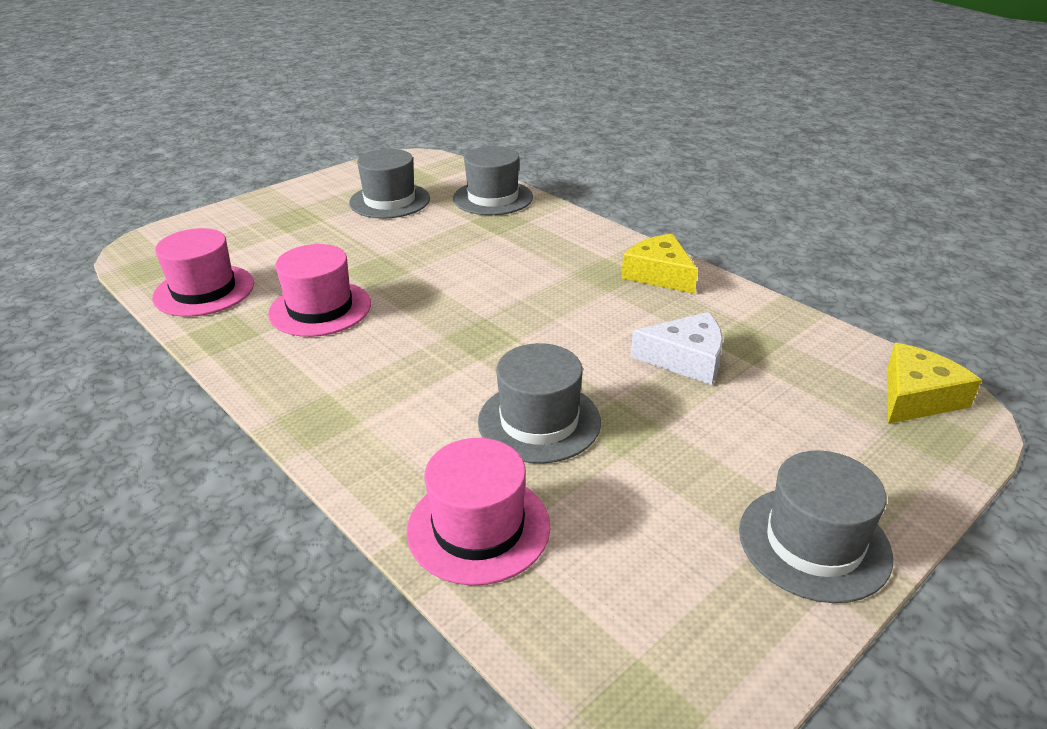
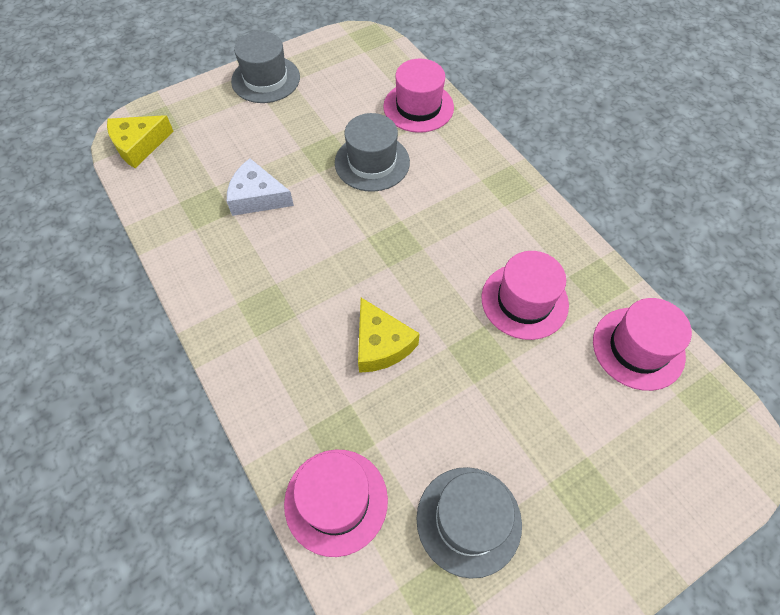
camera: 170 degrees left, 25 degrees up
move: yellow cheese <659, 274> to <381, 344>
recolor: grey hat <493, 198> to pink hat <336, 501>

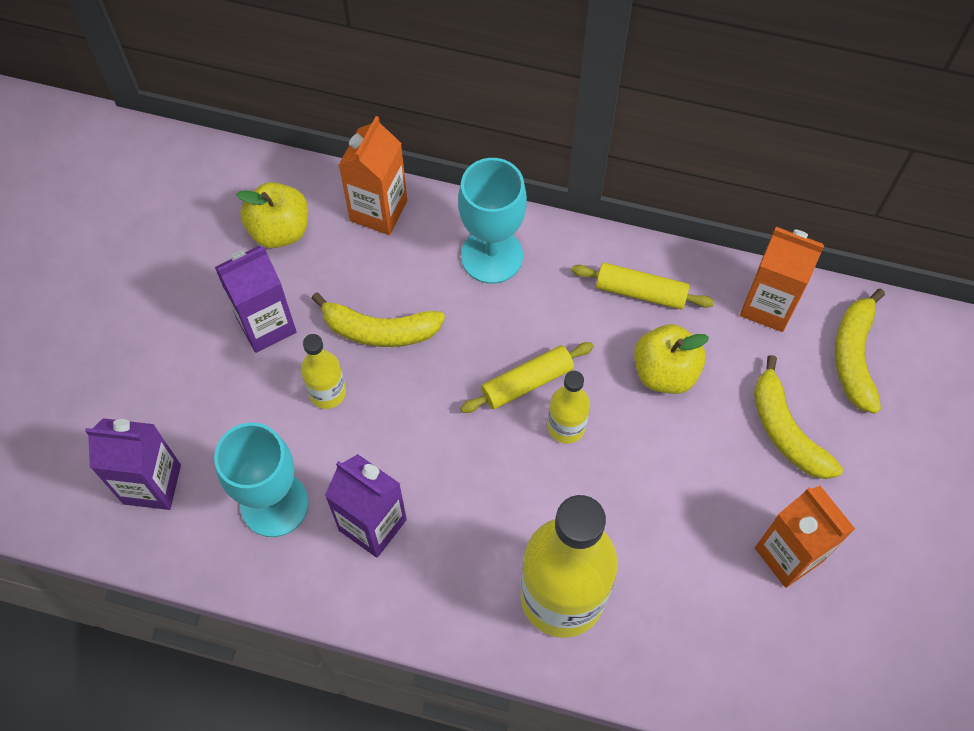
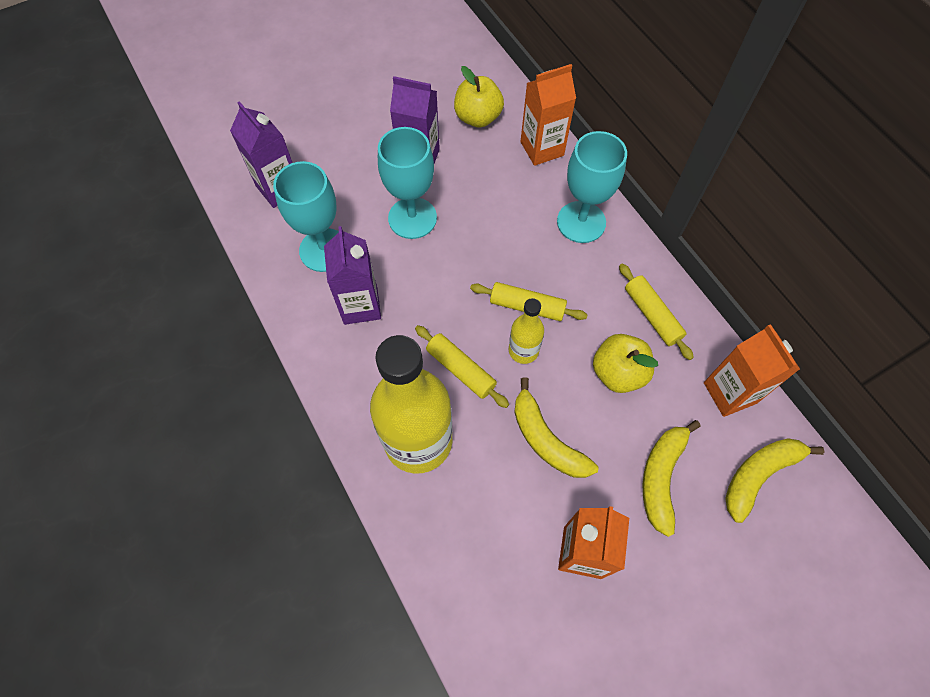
camera: 45 degrees right, 0 degrees up
insert: yellow rolling pin <460, 370>
move: yellow banana <379, 330> to <546, 439>
replace: yellow bottle <327, 392> to turquoise goblet <412, 218>

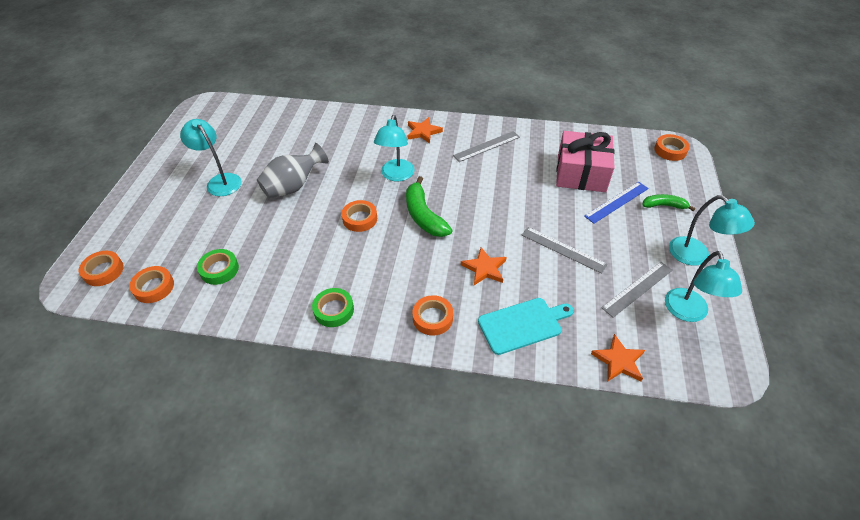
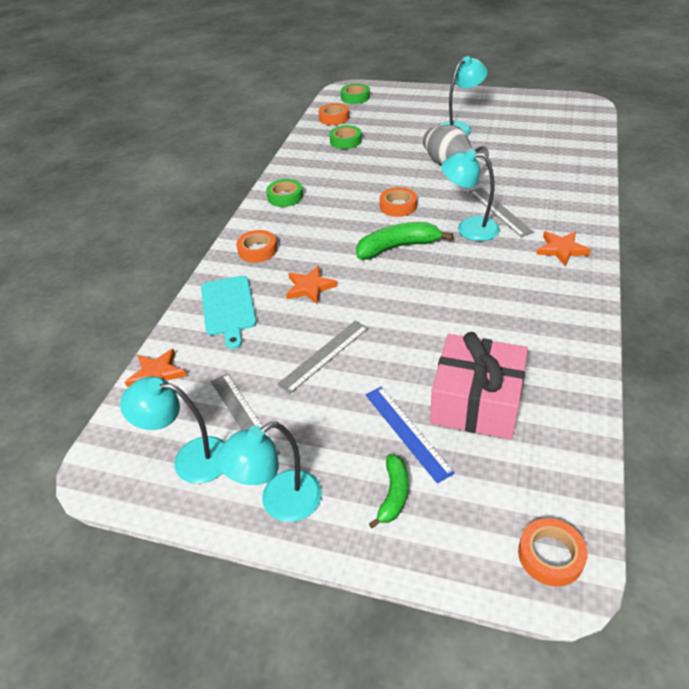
camera: 100 degrees right, 5 degrees down
move: grey ruler <487, 146> to <500, 211>
recolor: orange tape <103, 271> to green tape <355, 97>

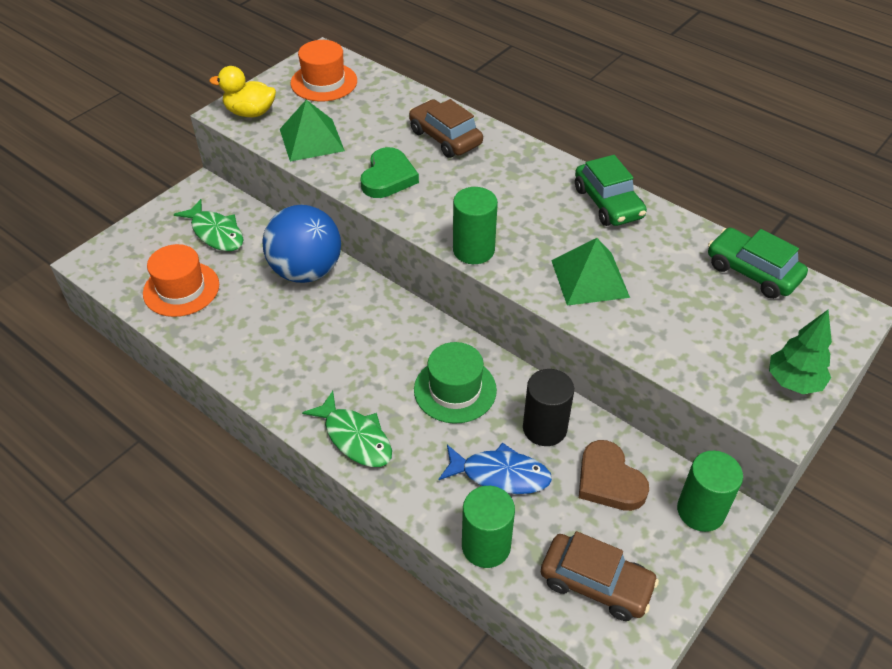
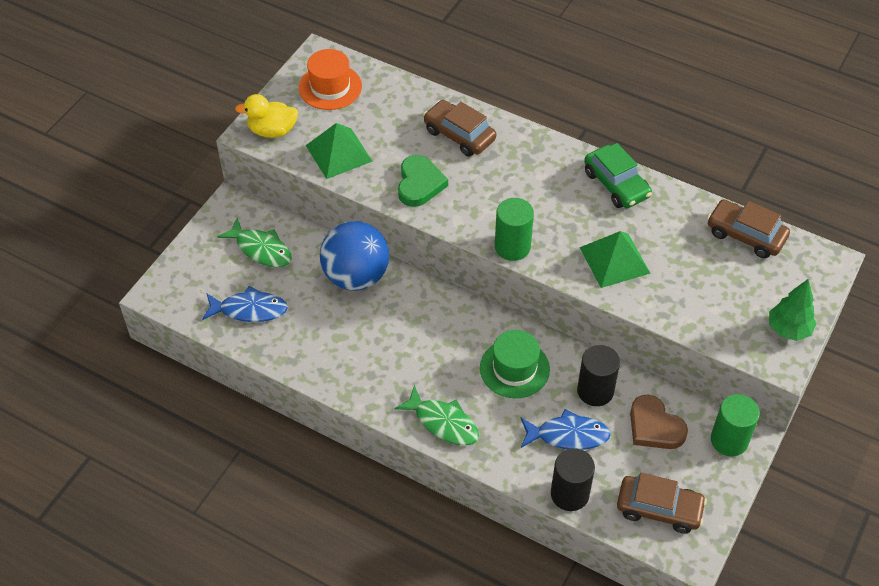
camera: 10 degrees left, 5 degrees up
replace: orange hat <181, 289> to blue fish <249, 310>
recolor: green cylinder <486, 546> to black cylinder <569, 494>; green car <752, 272> to brown car <745, 235>

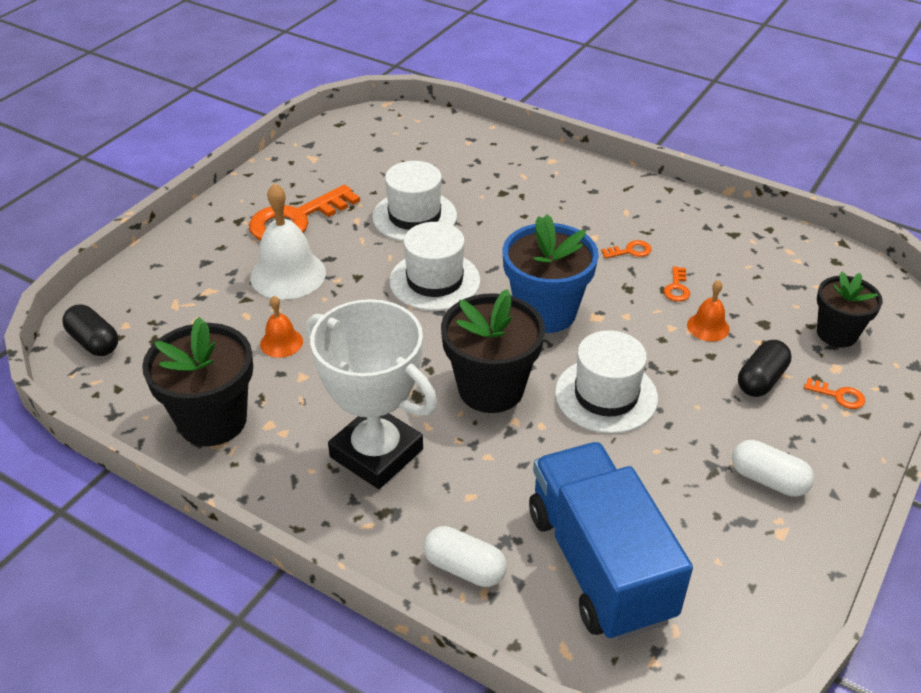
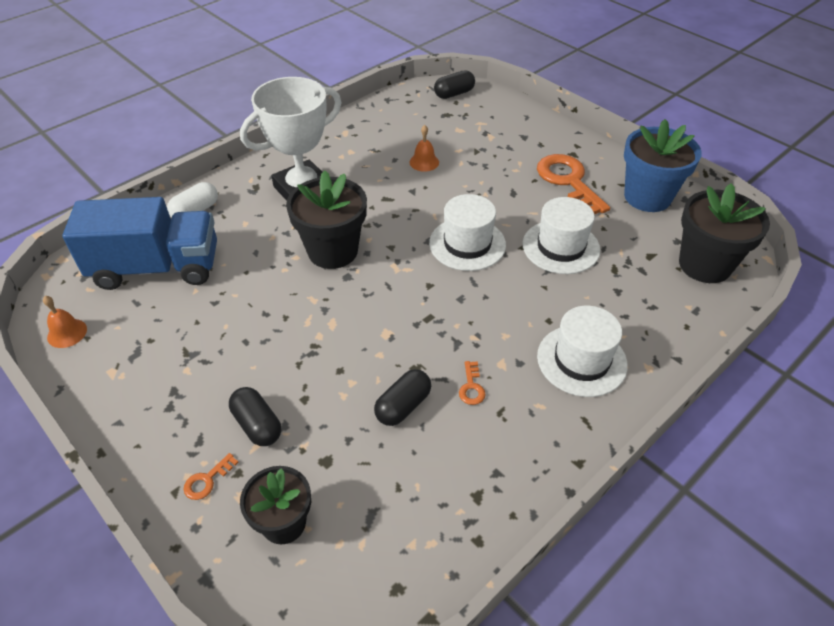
camera: 105 degrees right, 5 degrees up
delete: white bell <288, 274>; white capsule <768, 480>
move: orange bell <708, 327> to <67, 333>; white hat <606, 395> to <581, 360>; blue flower pot <545, 312> to <647, 197>; black flower pot <212, 420> to <704, 265>
replace: orange key <677, 288> to black capsule <403, 406>

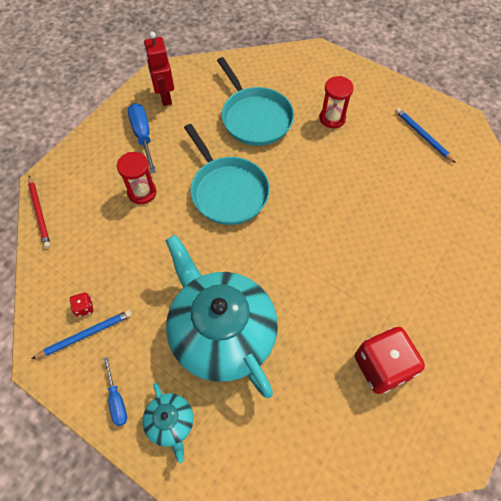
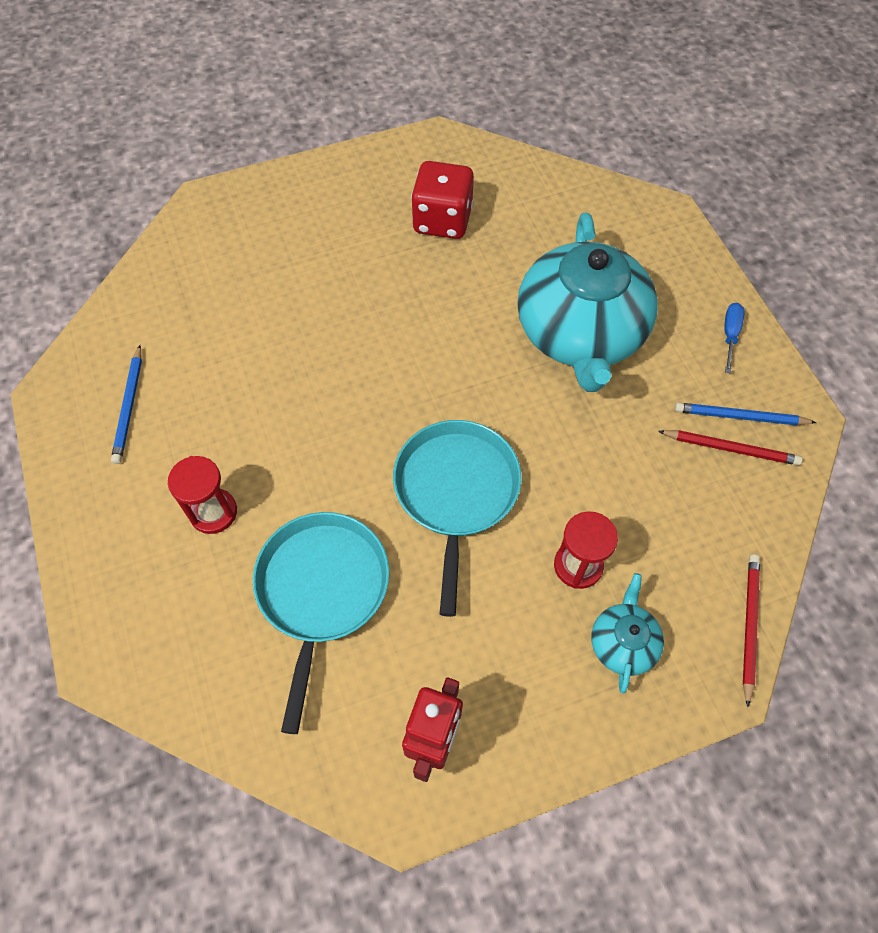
camera: 145 degrees left, 0 degrees up
delete: blue screwdriver <143, 135>
move: turquoise teapot <170, 423> to <623, 643>
replace: red dice <84, 308> to red pencil <730, 448>

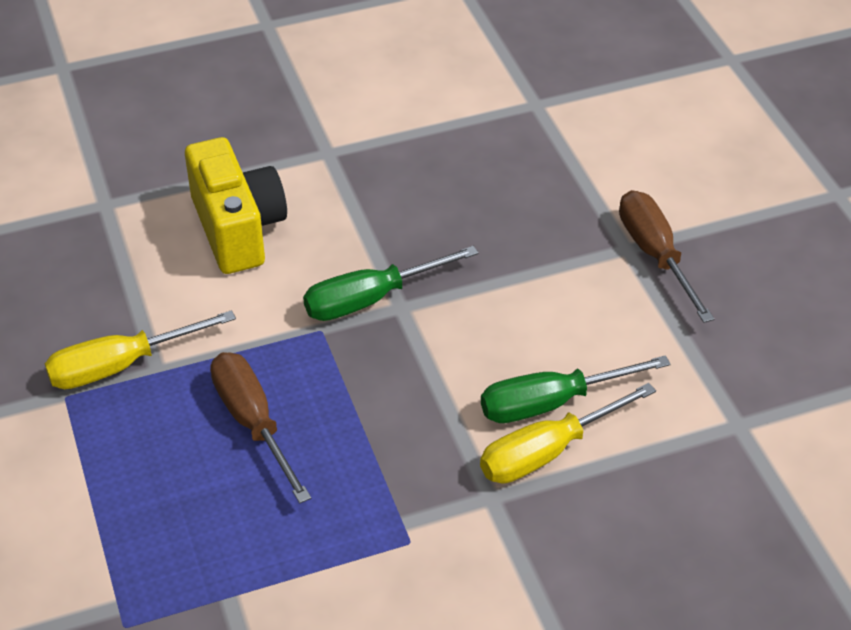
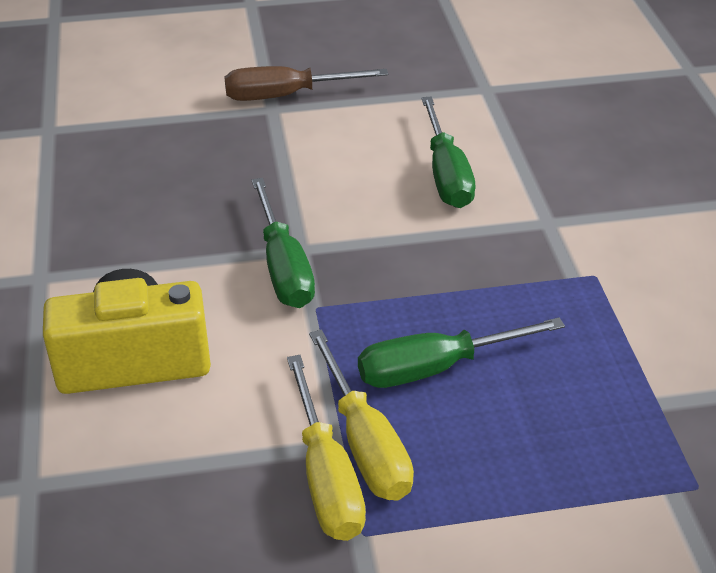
camera: 80 degrees left, 5 degrees down
move: yellow screwdriver <547, 452> to <365, 443>
recolor: brown screwdriver <253, 423> to green screwdriver <436, 368>

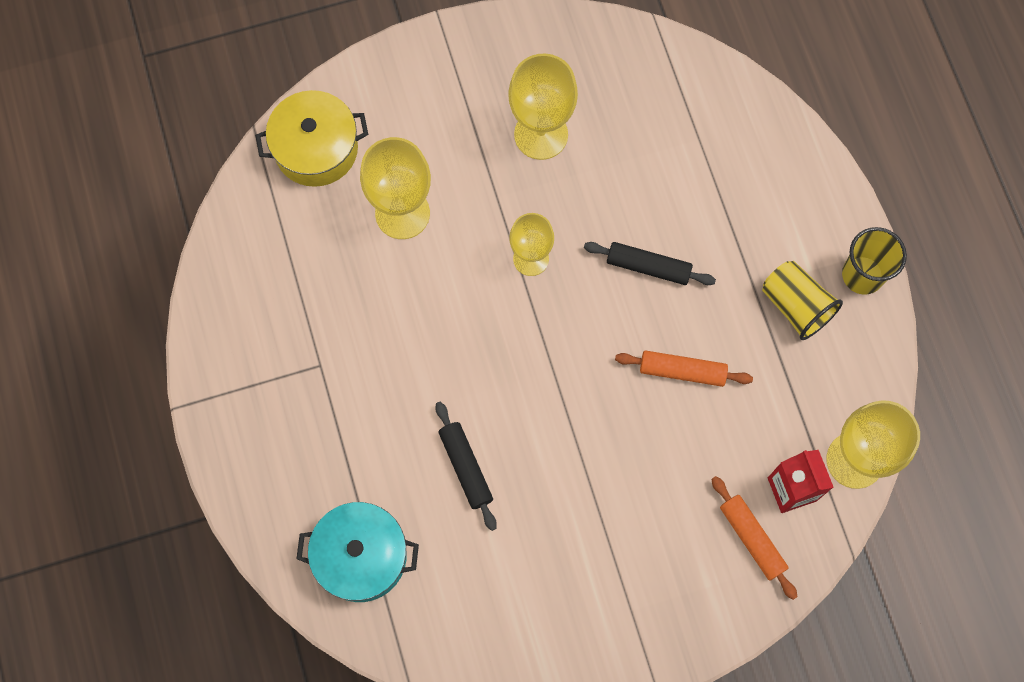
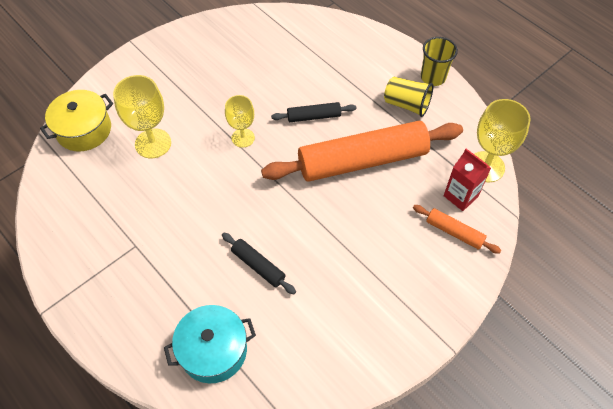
camera: 25 degrees left, 15 degrees down
delete: yellow goblet <541, 134>
resize: orange rolling pin <682, 371> = <362, 160> x2.30

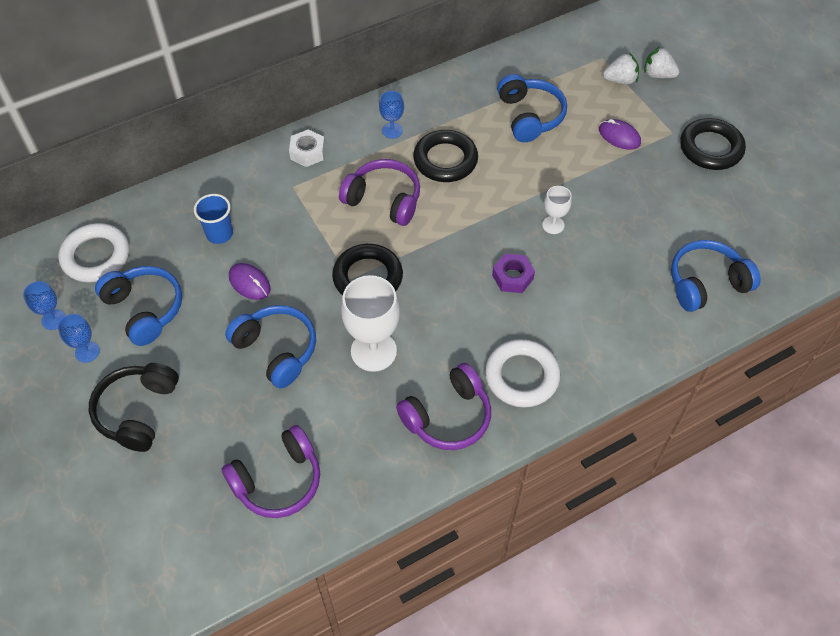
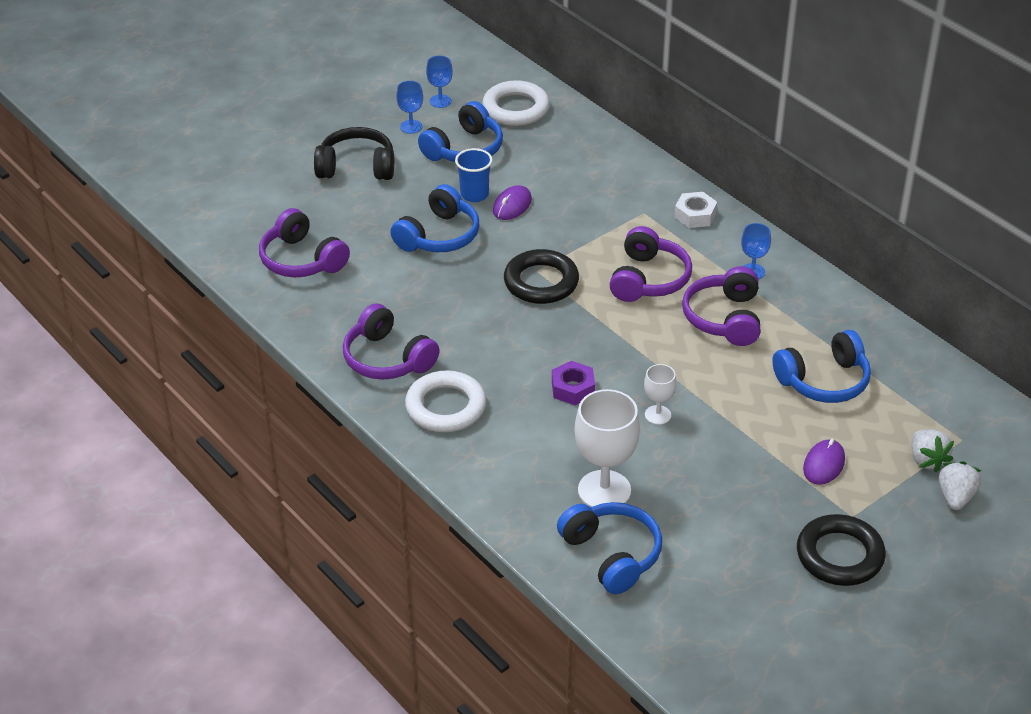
camera: 80 degrees right, 15 degrees down
move: blue cup <219, 234> to <474, 195>; white goblet <373, 351> to <604, 490>
replace: black ring <445, 160> to purple headphones <724, 318>

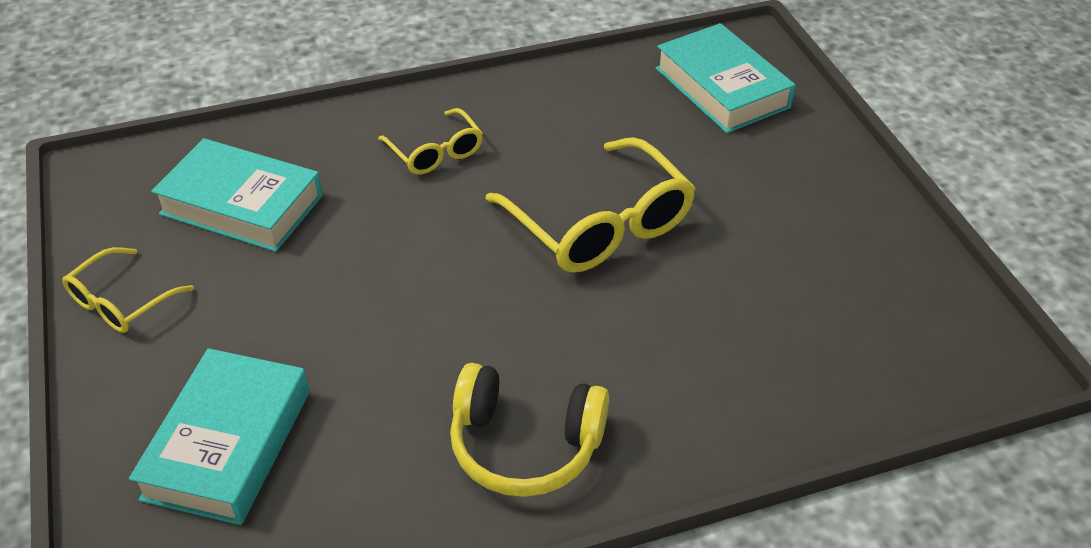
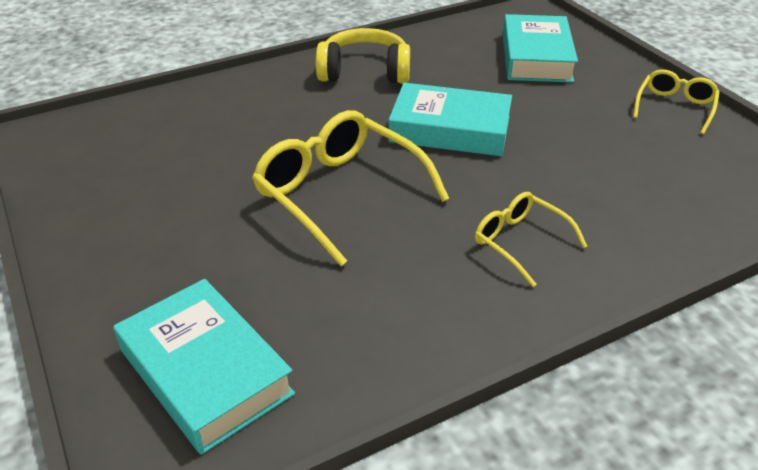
camera: 170 degrees right, 5 degrees down
move: turquoise book <242, 205> to <450, 129>

